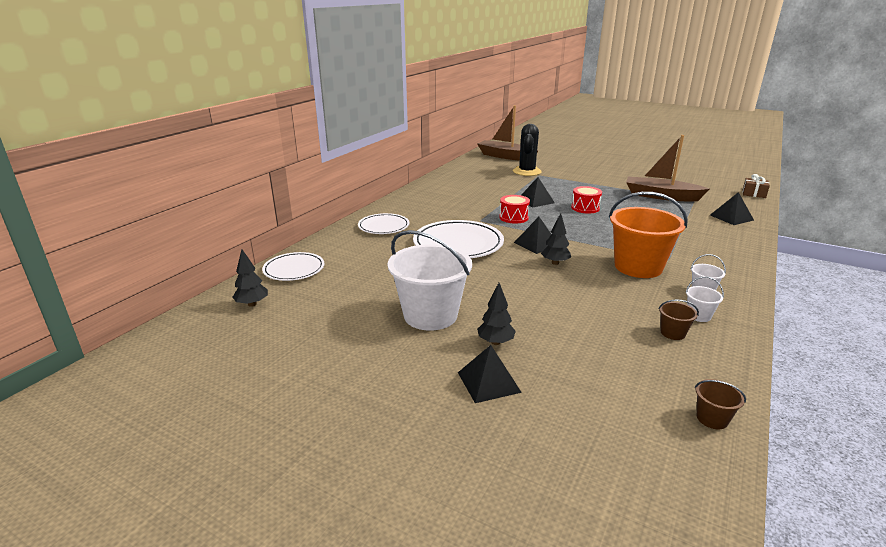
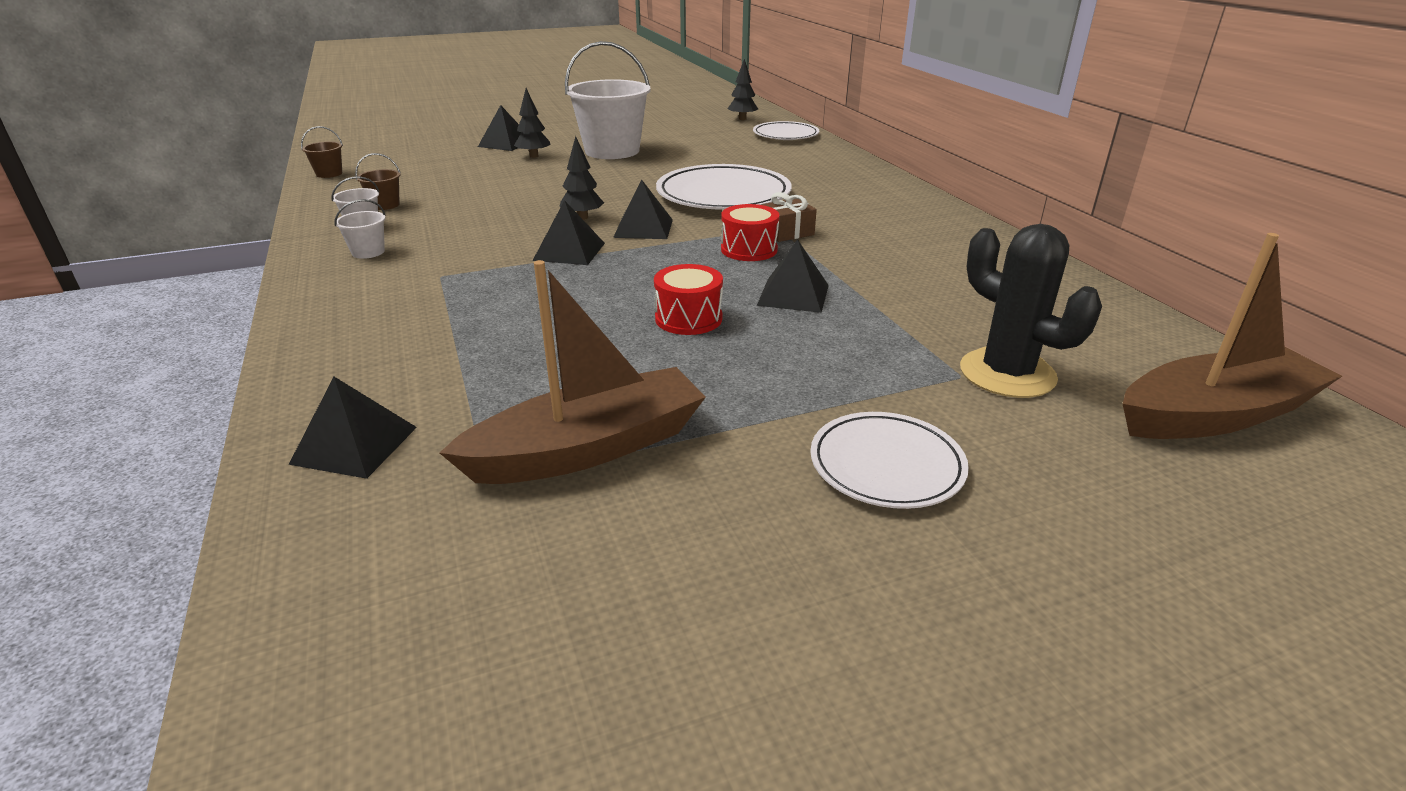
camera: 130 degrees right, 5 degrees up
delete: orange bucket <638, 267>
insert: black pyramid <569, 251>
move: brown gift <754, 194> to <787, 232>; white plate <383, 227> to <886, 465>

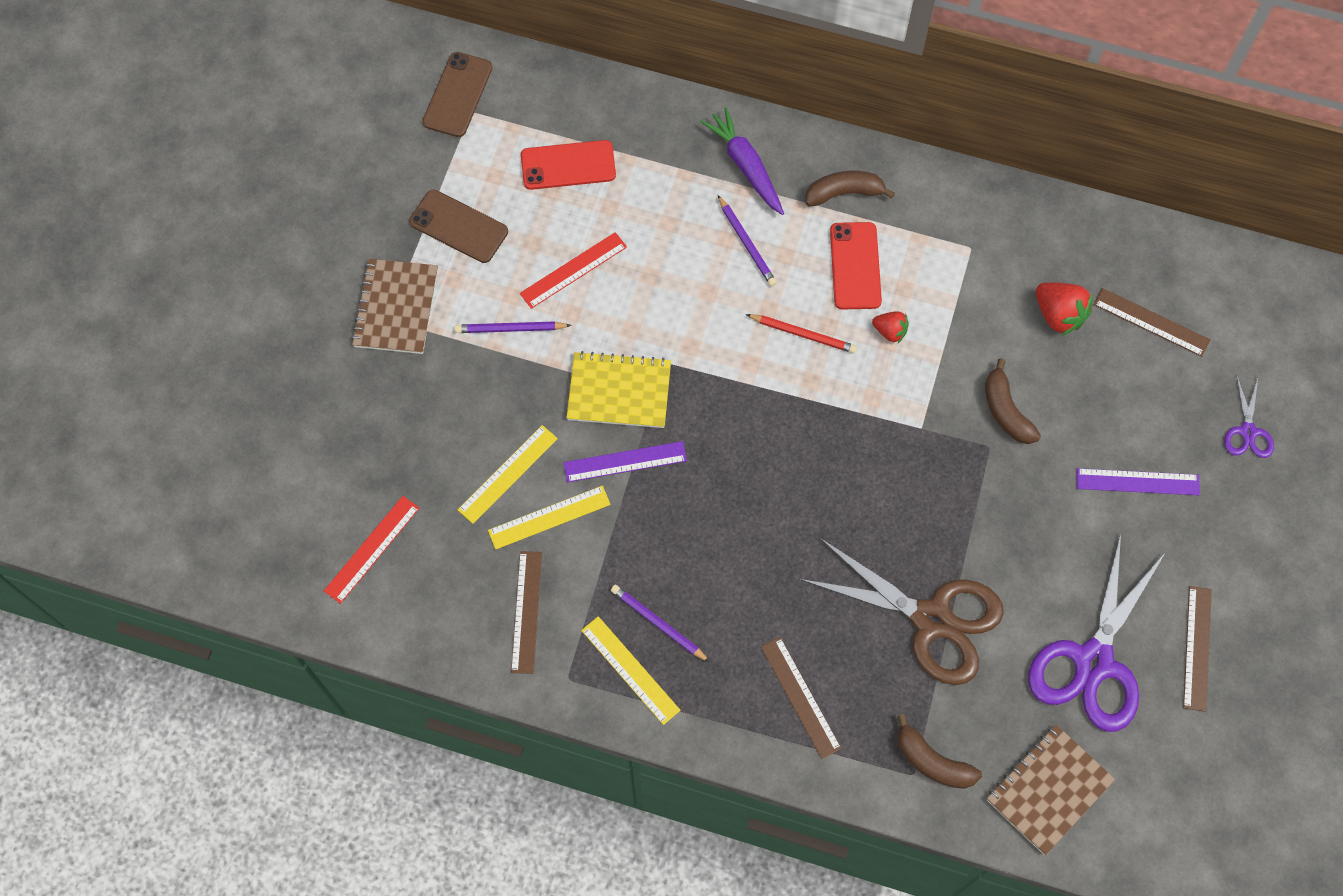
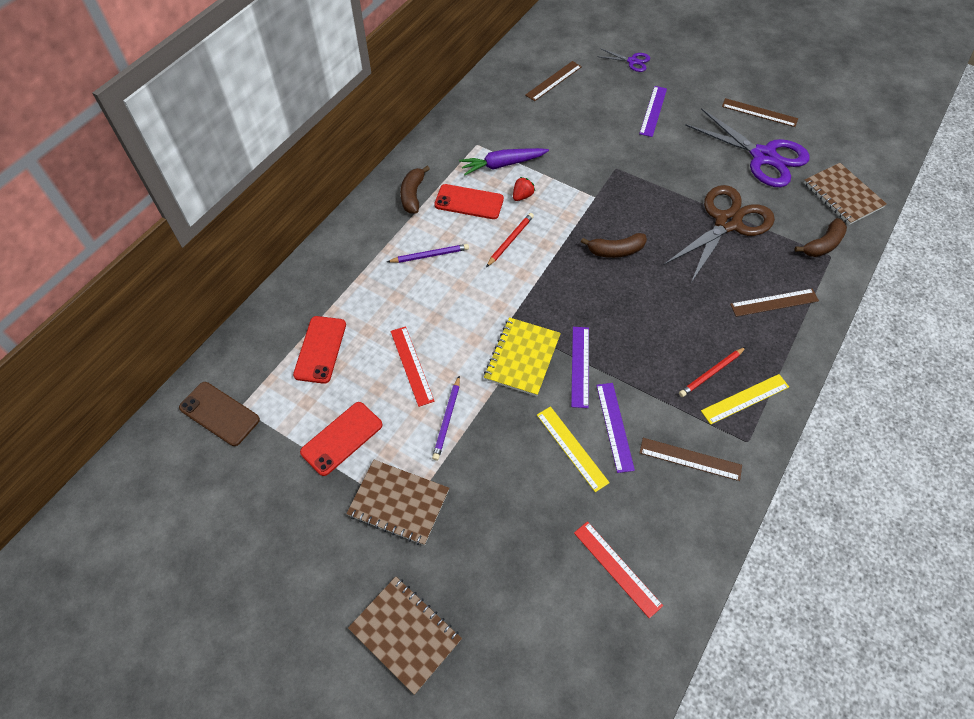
camera: 75 degrees left, 10 degrees down
delete: red strawberry <1058, 315>
insert: brown notebook <405, 634>
move: purple carrot <745, 166> to <502, 165>; brown banana <1006, 411> to <615, 251>
recolor: brown phone <459, 226> to red phone <342, 438>; yellow ruler <549, 517> to purple ruler <614, 426>; purple pencil <658, 623> to red pencil <711, 373>

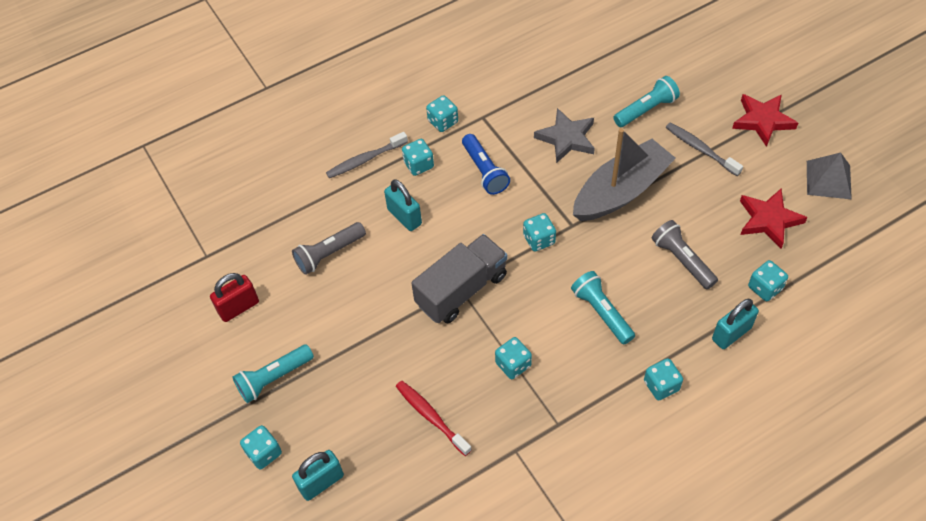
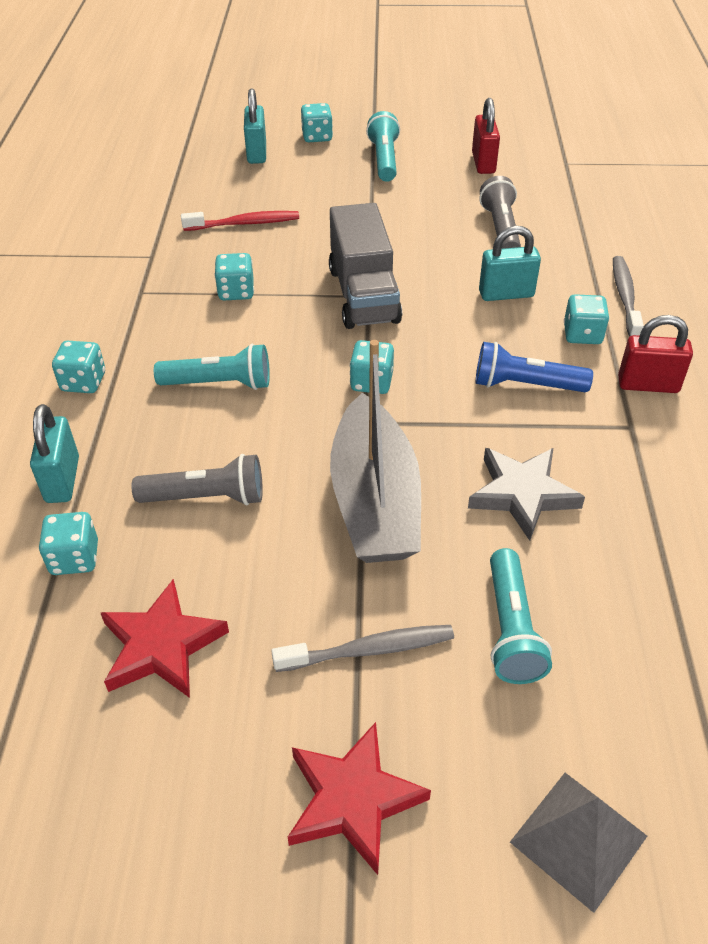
camera: 120 degrees right, 10 degrees down
move: grey pyramid <828, 180> to <578, 839>
replace: turquoise dice <443, 122> to red padlock <648, 385>

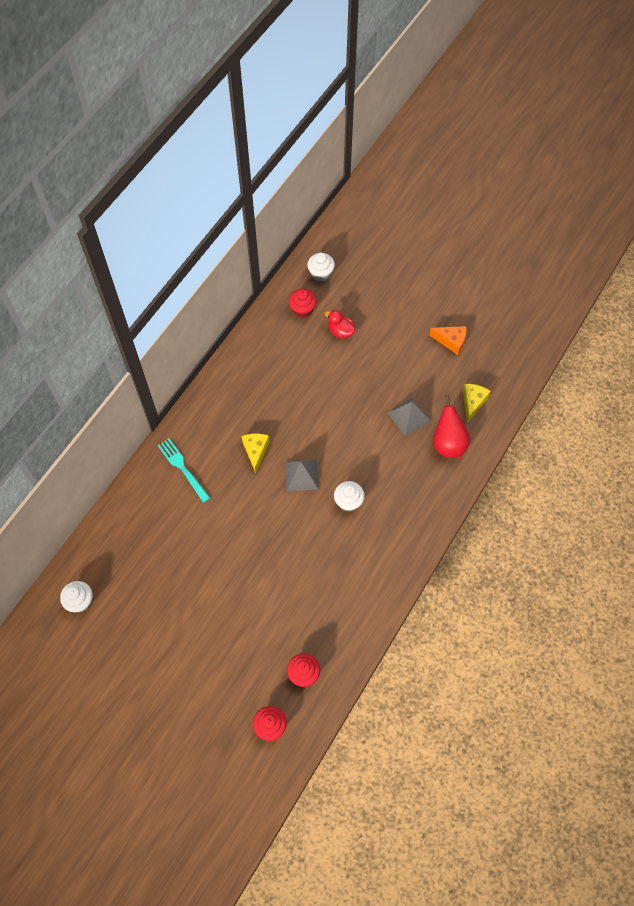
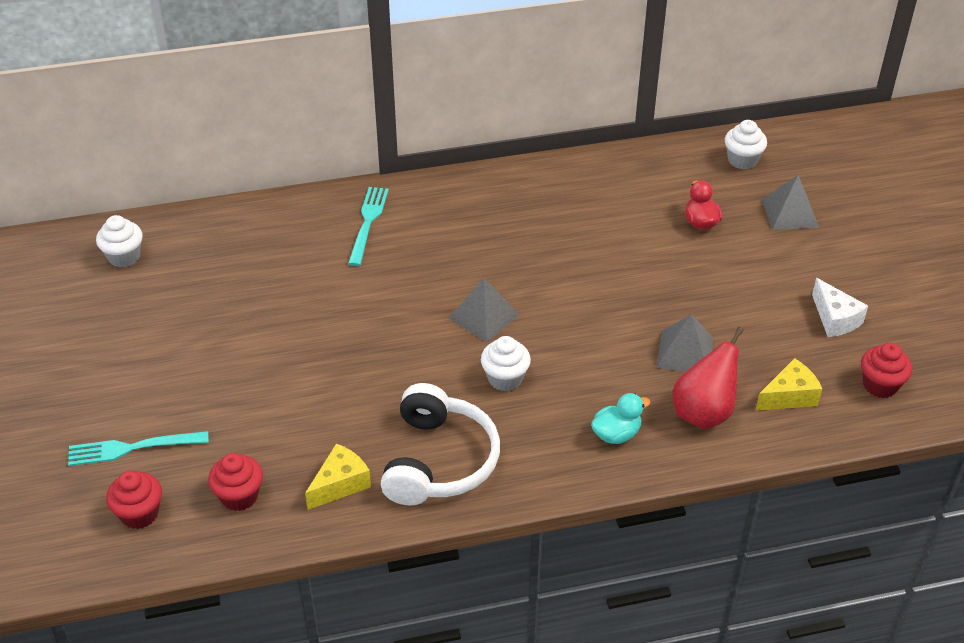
camera: 45 degrees right, 20 degrees down
insert: turquoise fork <133, 448>; white headphones <439, 461>; turquoise duck <616, 434>; grey pyramid <789, 213>
move: yellow cheese <255, 451> to <340, 484>; red cupcake <302, 309> to <880, 385>
recolor: orange cheese <451, 341> to white cheese <835, 319>

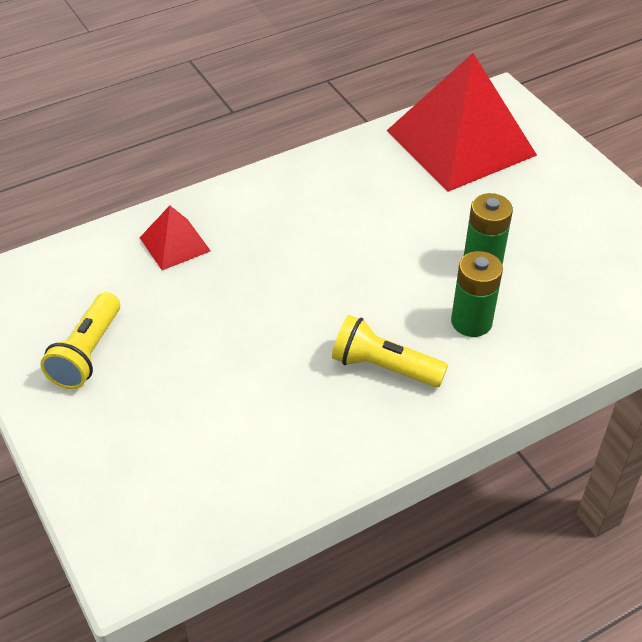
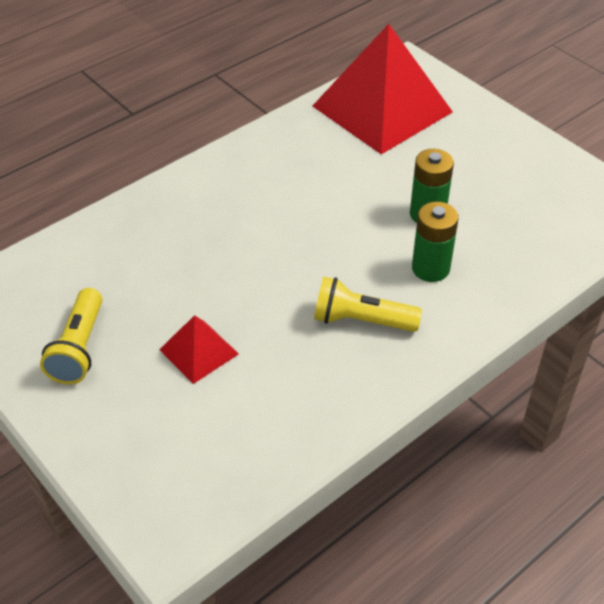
camera: 10 degrees left, 0 degrees up
move: red pyramid <175, 244> to <199, 351>

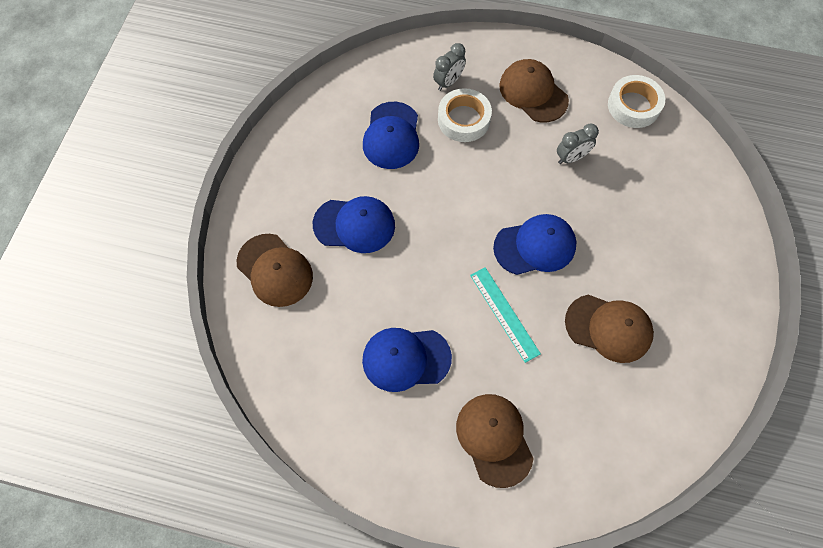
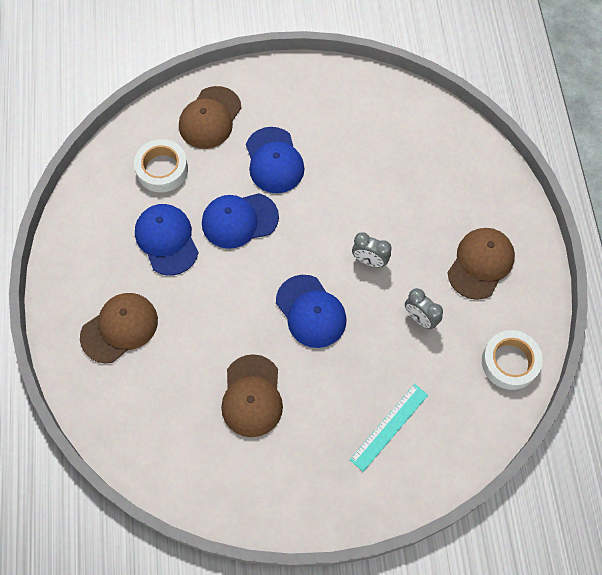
camera: 70 degrees right, 0 degrees up
move: white tape <463, 119> to <162, 169>; blue cap <391, 136> to <239, 220>; turquoise ruler <504, 314> to <389, 427>; grey clock <448, 82> to <369, 260>

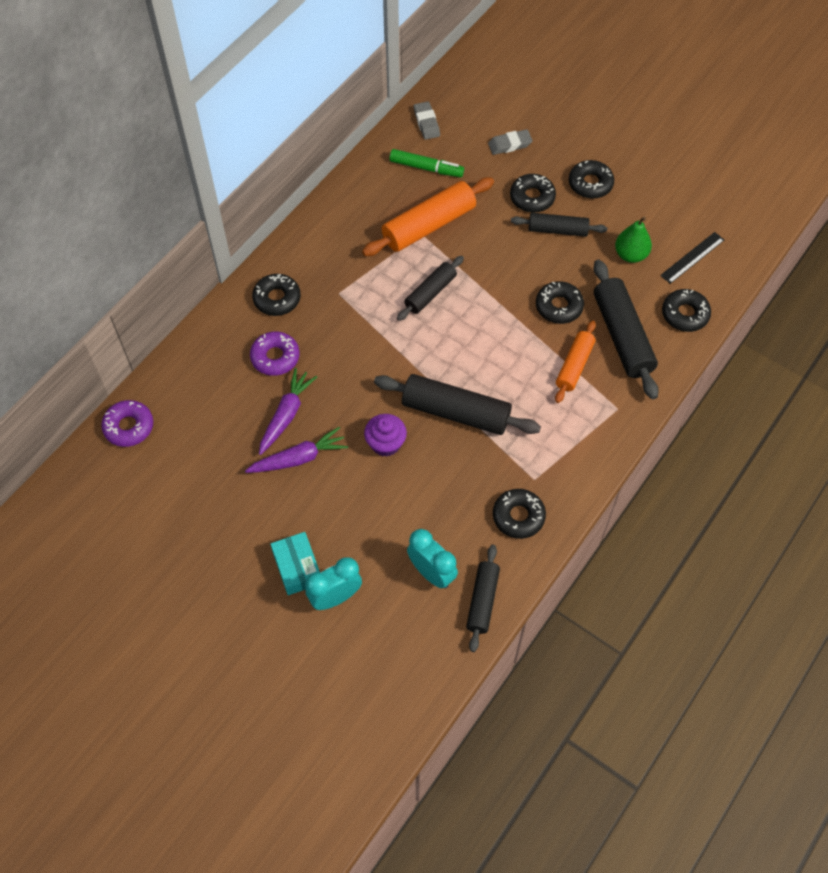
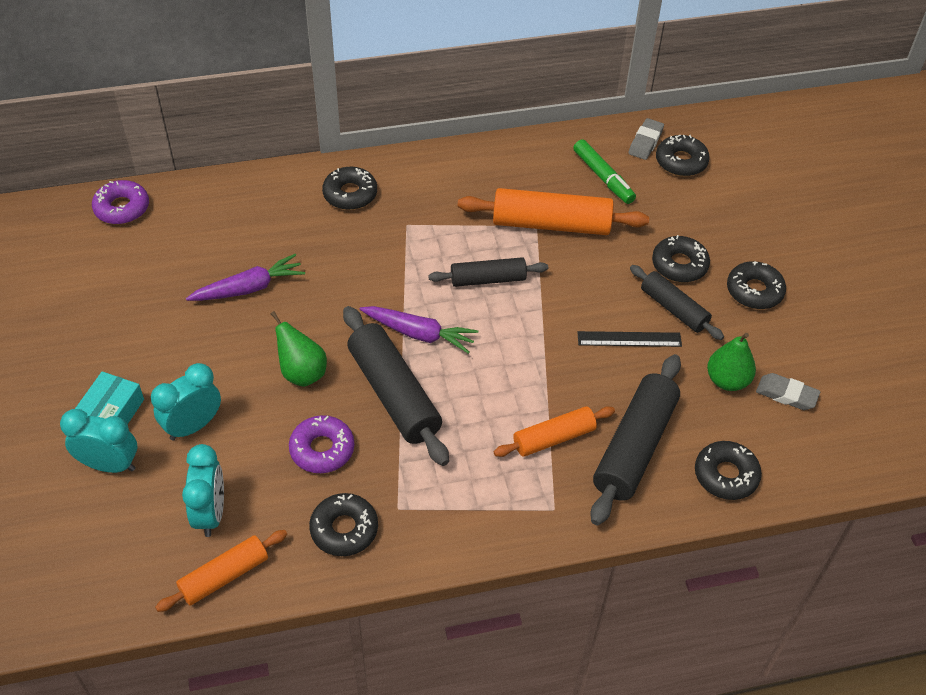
camera: 40 degrees right, 10 degrees down
insert: turquoise clock <193, 426>
move: purple donut <275, 357> to <322, 449>; purple carrot <299, 458> to <419, 334>; black ruler <692, 257> to <629, 339>; black donut <559, 306> to <681, 161>; grey eraser <509, 145> to <786, 395>
replace: purple cupcake <385, 443> to green pear <302, 373>
recolor: black rolling pin <482, 601> to orange rolling pin <224, 576>

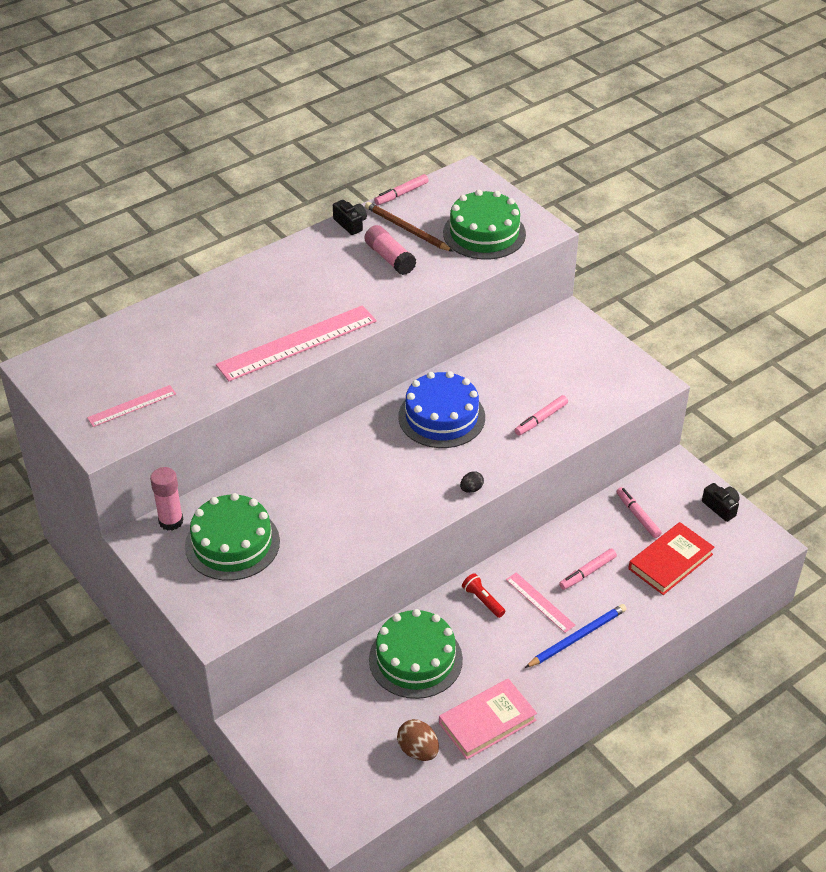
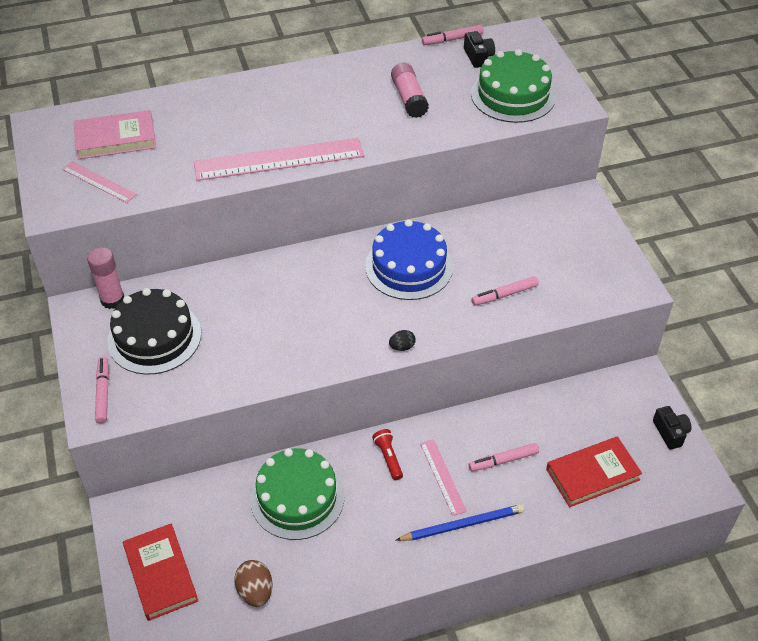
camera: 20 degrees right, 5 degrees up
delete: brown pencil <406, 229>
insert: red book <161, 574>
move: pink book <487, 722> to <116, 139>; pink marker <637, 516> to <103, 393>; black camera <350, 224> to <478, 57>
recolor: green cake <232, 543> to black cake <154, 337>
rotate: pink ruler <132, 406> = <99, 182> 45 degrees clockwise

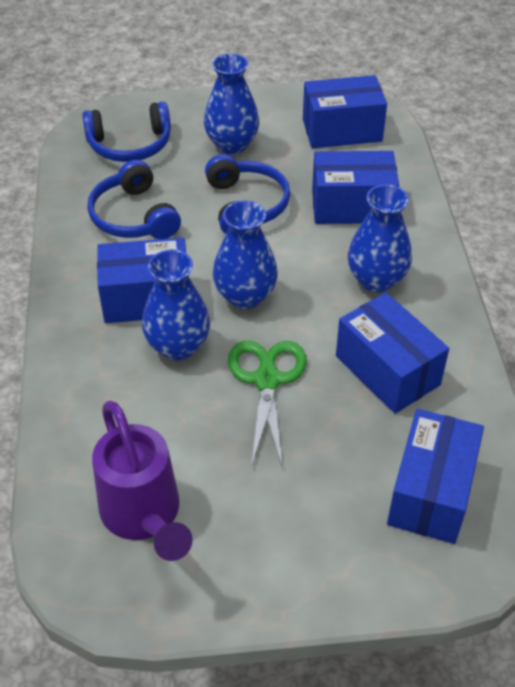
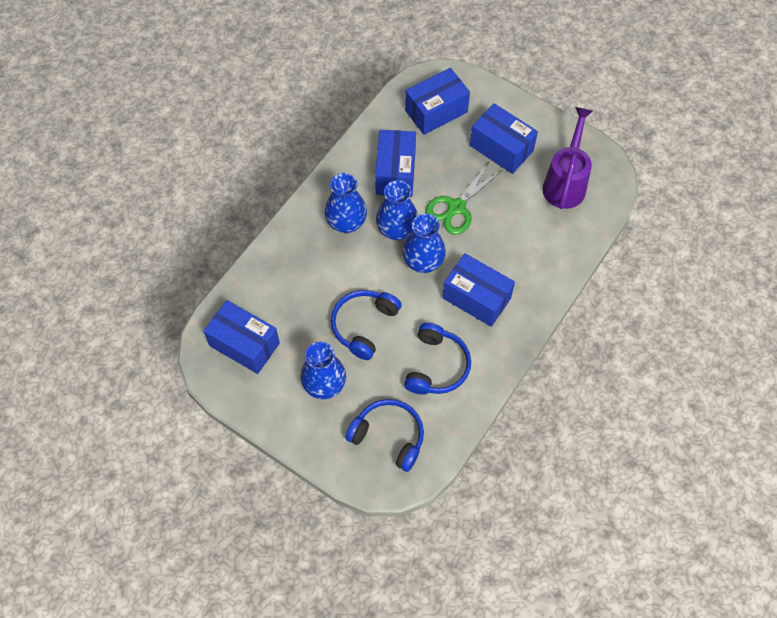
camera: 140 degrees left, 15 degrees up
move: blue vase <178, 346> to <397, 230>; blue box <352, 206> to <501, 148>

